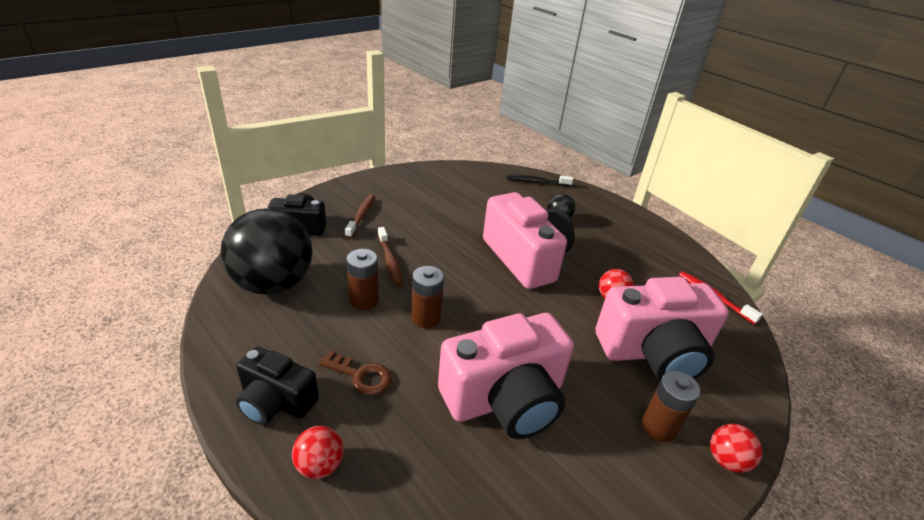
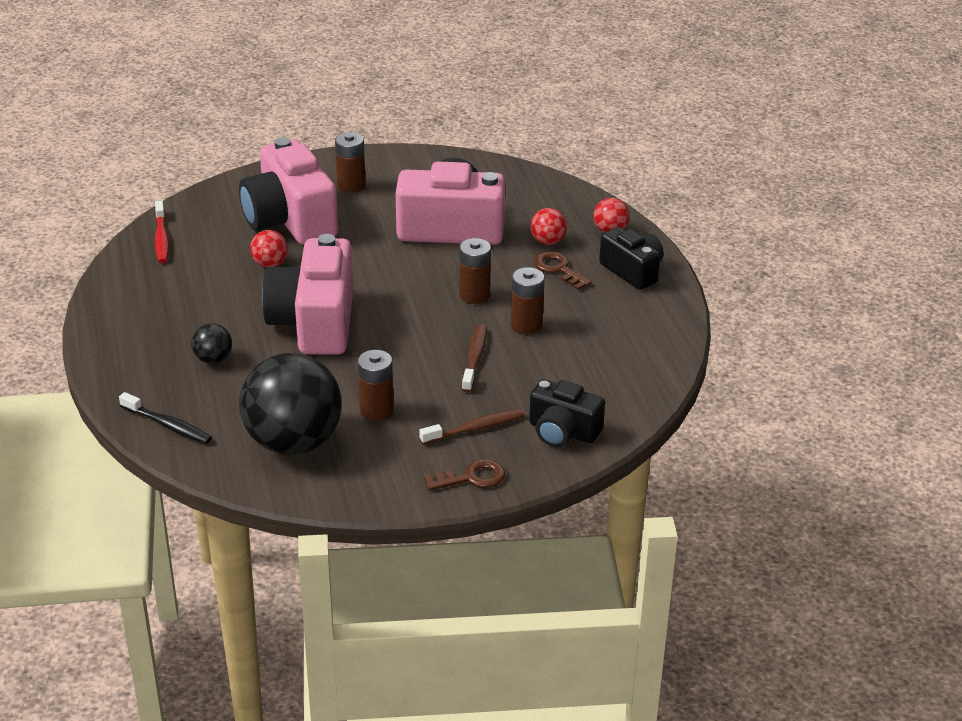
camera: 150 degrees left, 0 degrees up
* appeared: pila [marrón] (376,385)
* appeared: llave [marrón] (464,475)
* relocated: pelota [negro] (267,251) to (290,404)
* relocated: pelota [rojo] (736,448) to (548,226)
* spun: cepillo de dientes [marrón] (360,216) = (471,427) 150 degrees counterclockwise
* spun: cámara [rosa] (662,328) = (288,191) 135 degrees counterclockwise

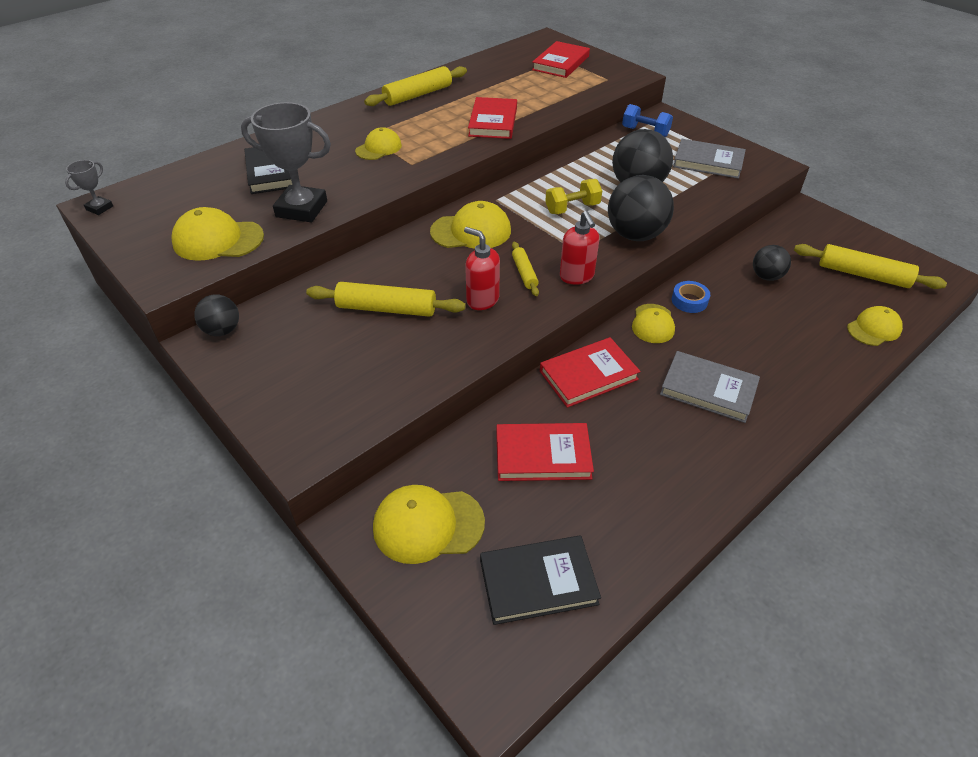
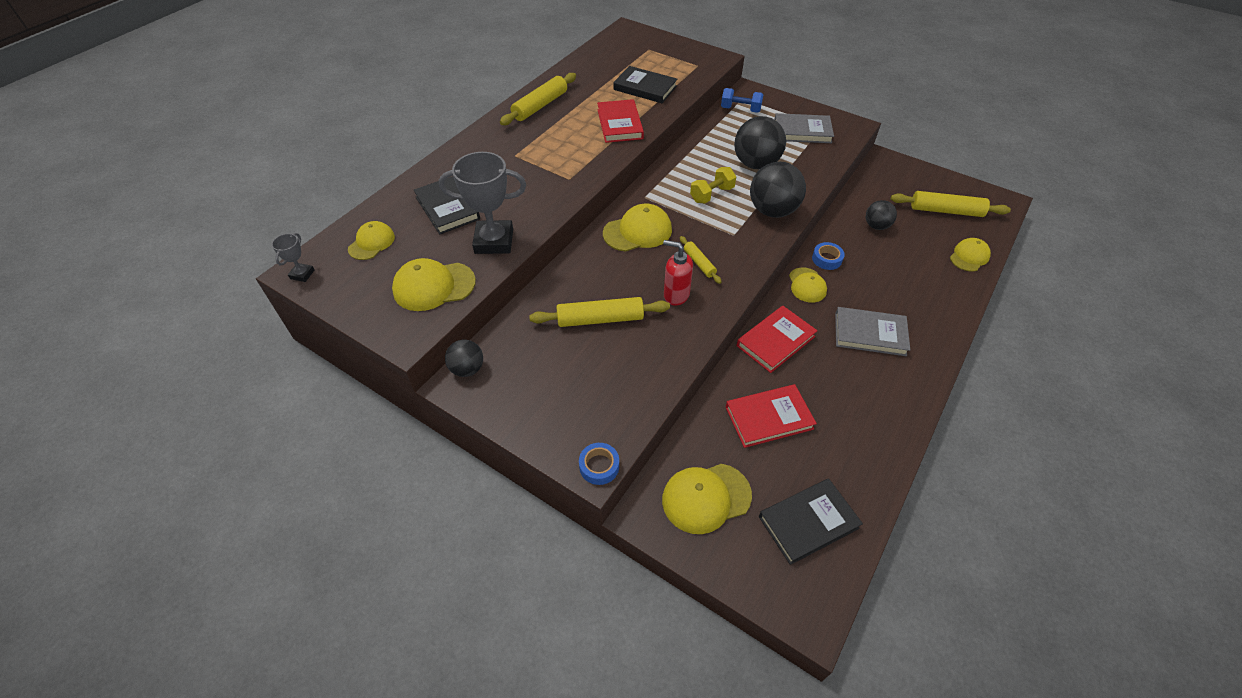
camera: 15 degrees left, 5 degrees up
* missing: libro [rojo] (561,59)
* missing: dispensador de jabón [rojo] (579,248)
* appeared: cinta adhesiva [azul] (599,464)
* appeared: libro [negro] (645,84)
* relocated: gorra [amarillo] (378,143) to (371,240)

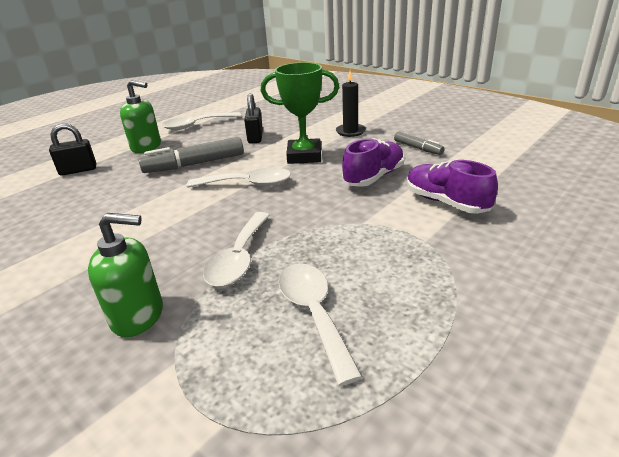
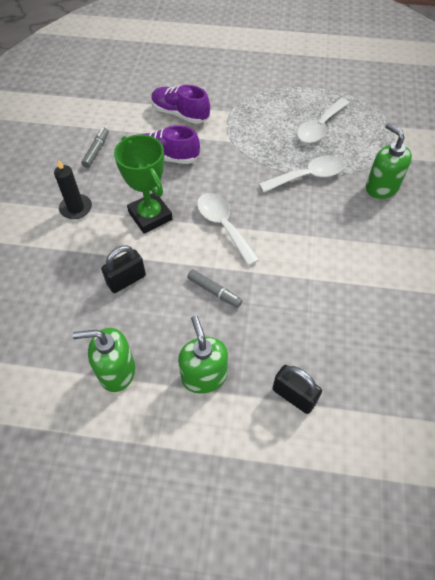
camera: 125 degrees left, 25 degrees up
* exchanged: cuchara [blanco] (201,121) to dispensador de jabón [verde] (104,360)
* spun: zapato [morado] (452,187) = (180,104) 105 degrees clockwise
* size: rotulador [gris] (191,155) = (214,288) x0.56

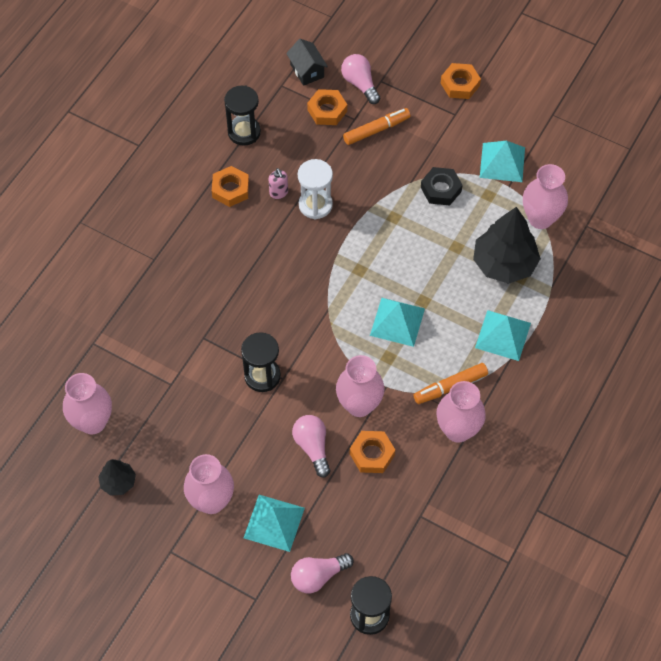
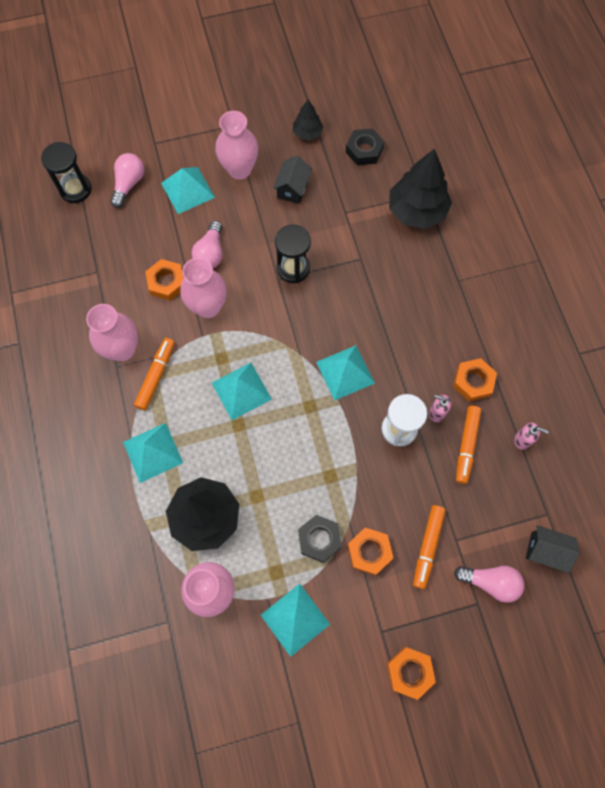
camera: 135 degrees right, 10 degrees up
* appeared: casa [negro] (292,180)
* appeared: pirámide [turquesa] (345,373)
* appeared: árbol [negro] (420,188)
* appeared: rotulador [naranja] (468,445)
* relocated: tuerca [naranja] (327,107) to (370,551)
* exchanged: florero [rosa] (87,404) to tuerca [negro] (365,146)
* exchanged: reloj de arena [negro] (242,116) to dispensador de jabón [rosa] (531,436)
* spun: bombilla [rosa] (311,446) = (207,244) 75 degrees clockwise

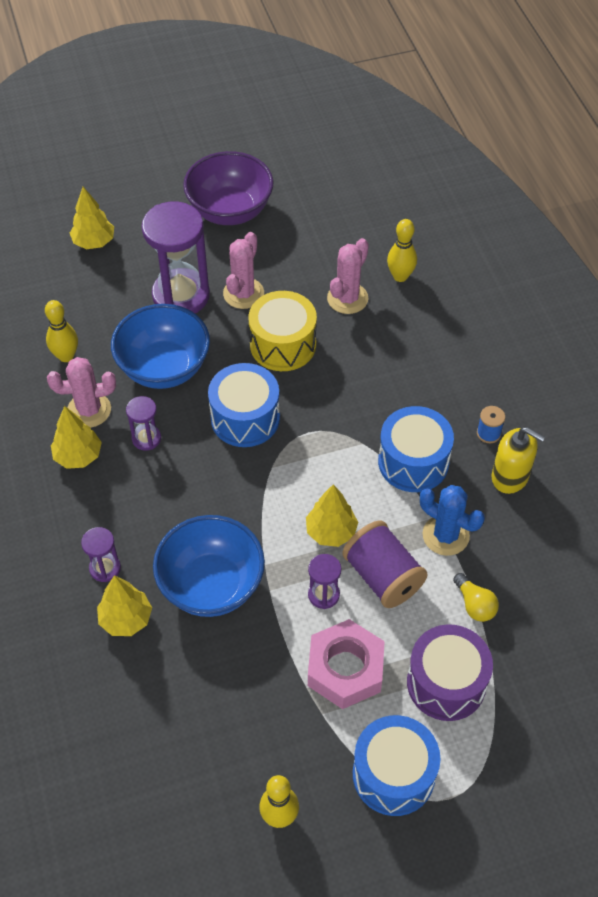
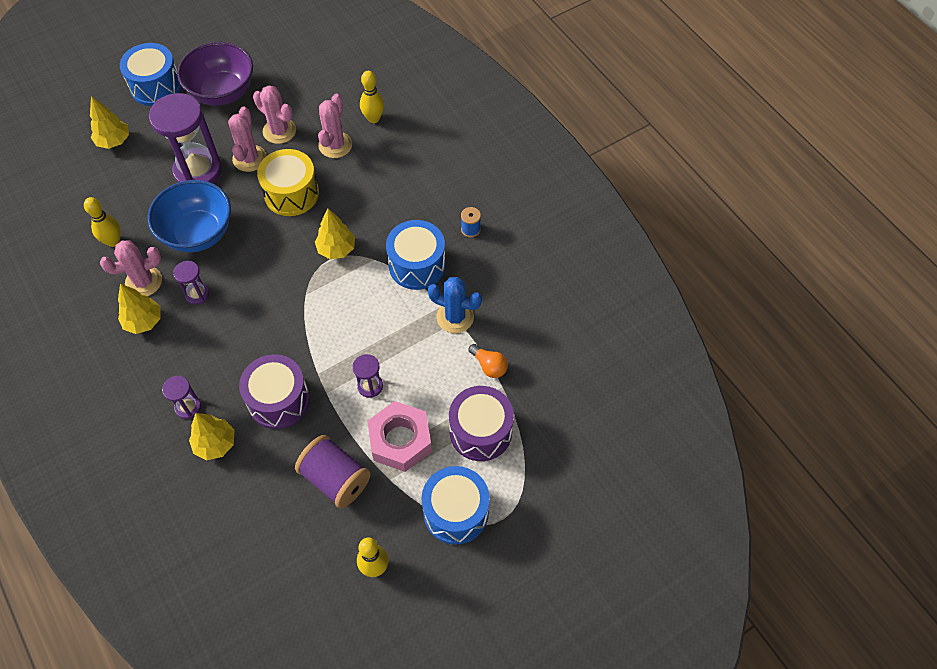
camera: 15 degrees left, 5 degrees up
* missing: dispensador de jabón [amarillo] (518,460)
* appeared: cactus [rosa] (274,114)
* relocated: tambor [azul] (244,405) to (151,74)
* relocated: árbol [amarillo] (332,515) to (335,233)
* relocated: carrete [morado] (385,564) to (333,471)
* exchanged: cuenco [azul] (209,566) to tambor [morado] (274,391)
* colour: bombilla [amarillo] (476,597) to bombilla [naranja] (488,361)

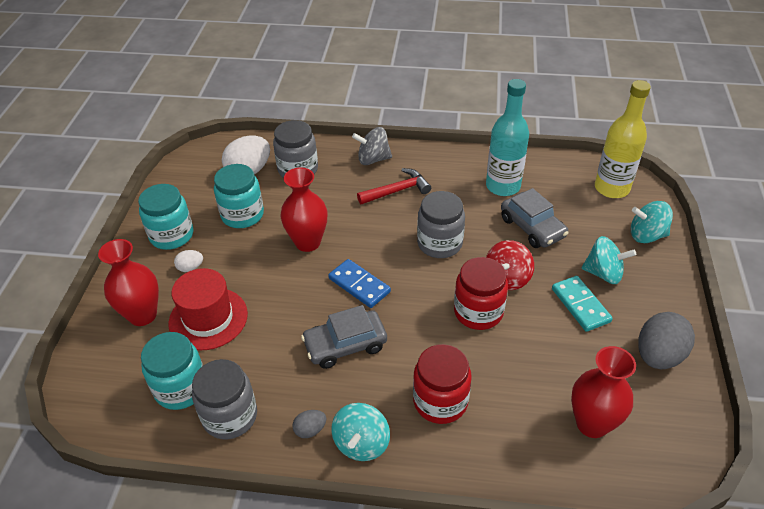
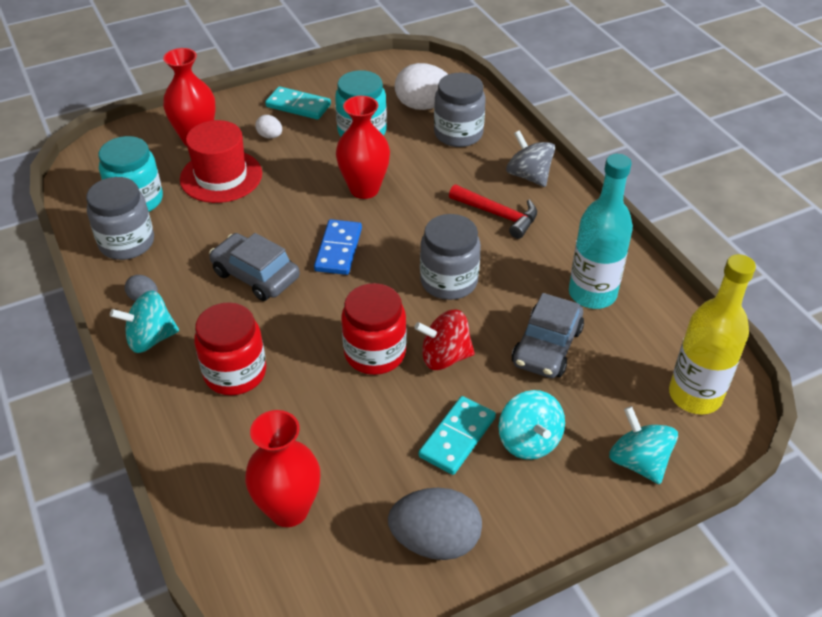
camera: 55 degrees right, 0 degrees up
* exchanged: tarro [turquesa] (166,217) to ficha de dominó [turquesa] (298,103)

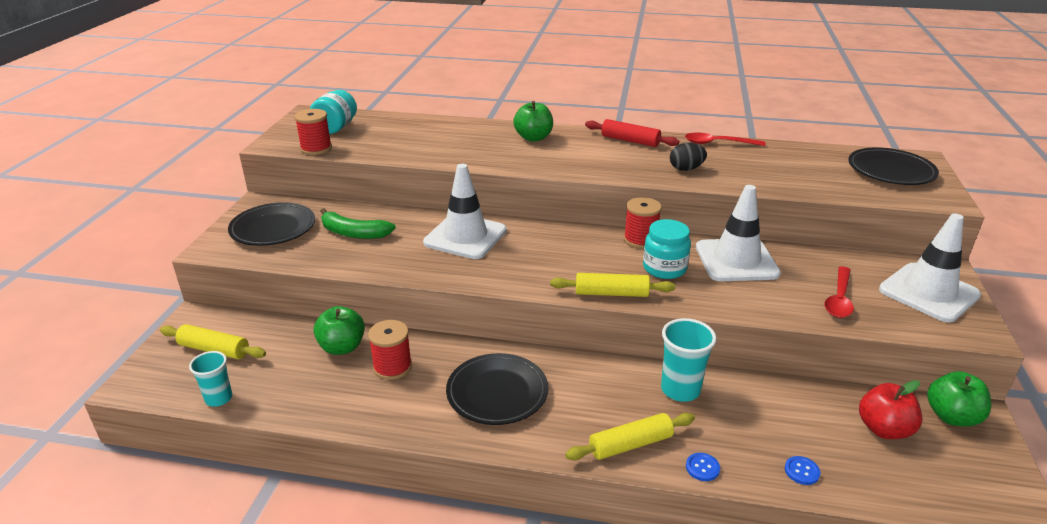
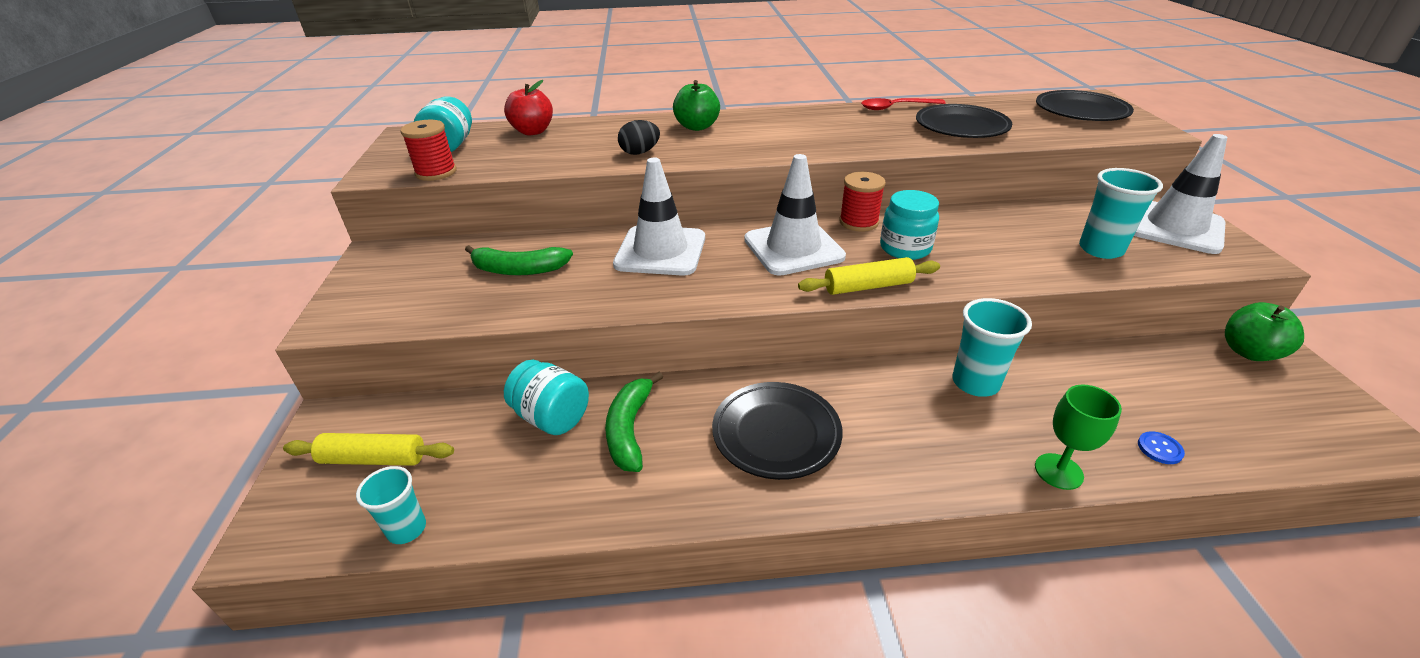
camera: 15 degrees left, 5 degrees up
* missing: rodillo [amarillo] (630,436)
* missing: rodillo [rojo] (632,133)
* relocated: plato [negro] (271,224) to (964,121)
* relocated: huevo [negro] (688,157) to (639,137)
* relocated: cono de tráfico [blanco] (738,233) to (795,215)
* relocated: manzana [rojo] (890,409) to (528,107)
* exchanged: manzana [verde] (339,330) to tarro [turquesa] (546,397)
* exchanged: carrete [rojo] (390,350) to plátano [verde] (634,422)
* exchanged: botón [azul] (703,467) to copa [verde] (1078,437)
* exchanged: cuchara [rojo] (839,292) to vaso [turquesa] (1121,213)

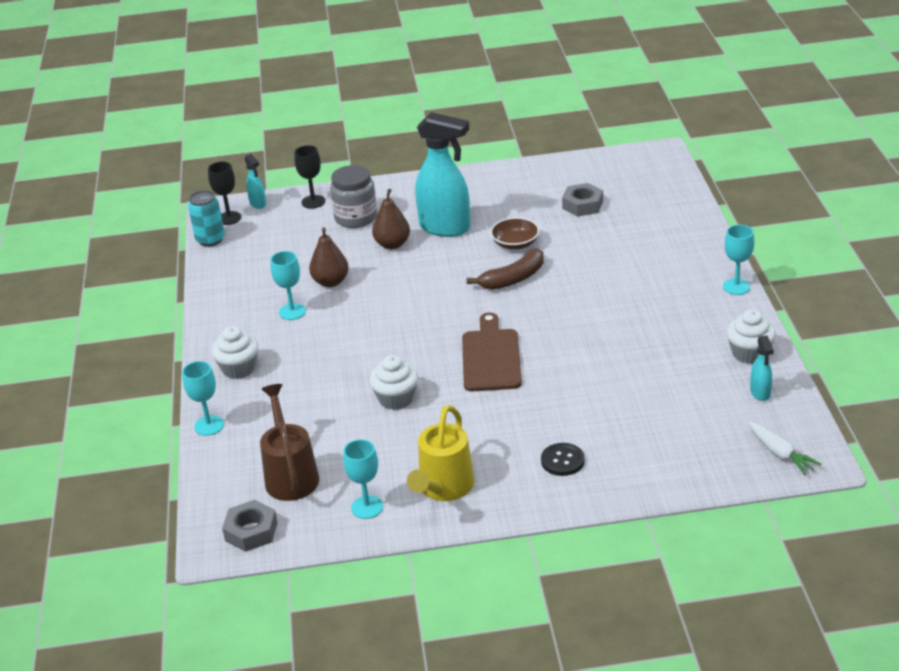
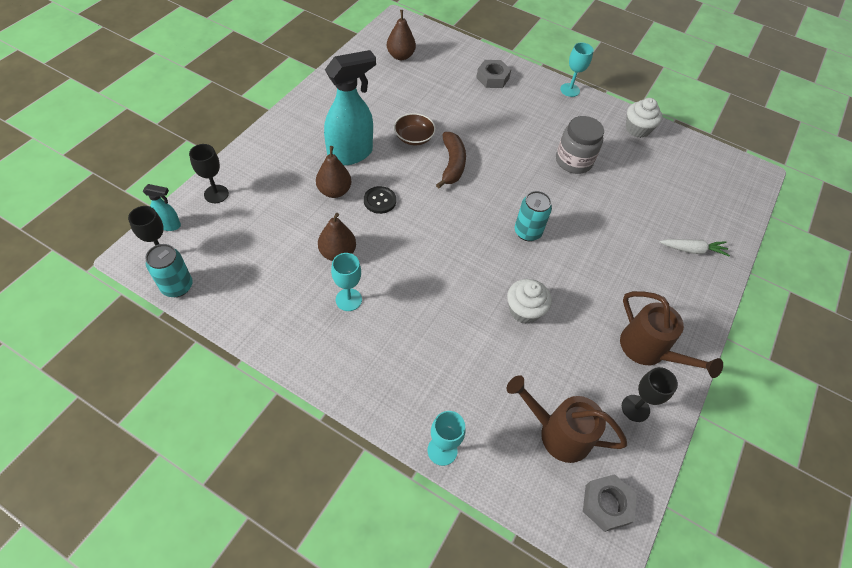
camera: 60 degrees left, 20 degrees up
* missing: magdalena [blanco] (235,352)
* missing: pulverizador [turquesa] (762,368)
* appeared: pera [marrón] (401,35)
* relocated: tarro [gris] (353,196) to (580,145)
* relocated: botón [negro] (563,459) to (380,200)
* relocated: tuerca [gris] (582,200) to (493,74)
* relocated: zanahoria [blanco] (785,448) to (695,247)
* exchanged: tabla de cortar [marrón] (492,352) to lata [turquesa] (533,216)
* colour: copa [turquesa] (363,479) to copa [negro] (650,394)
* colour: regadera [amarillo] (440,453) to regadera [marrón] (671,334)

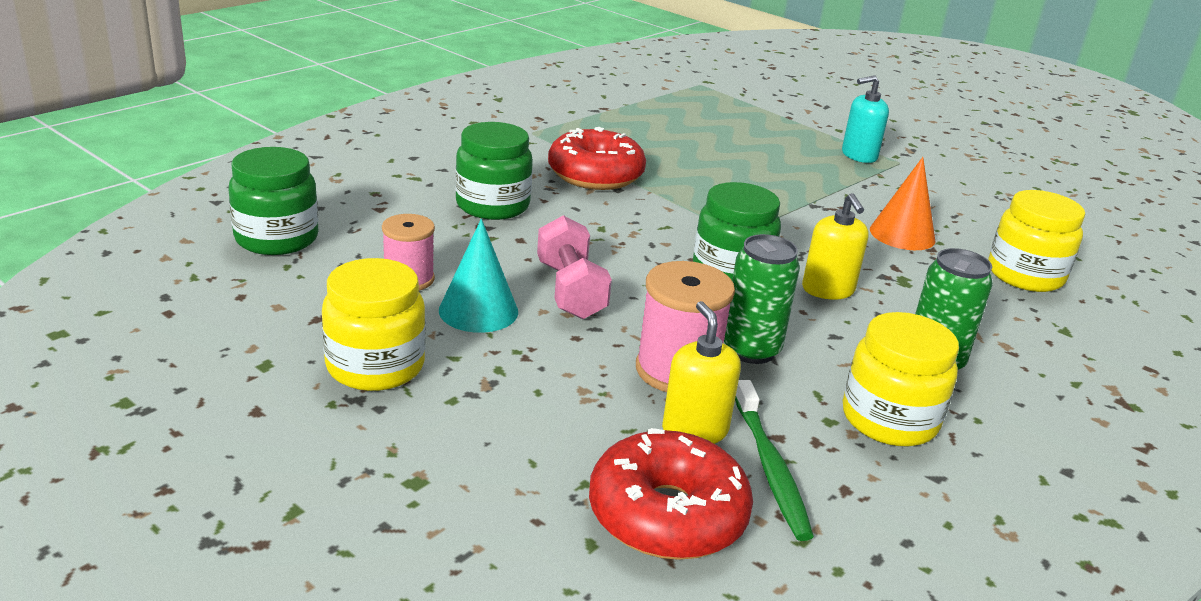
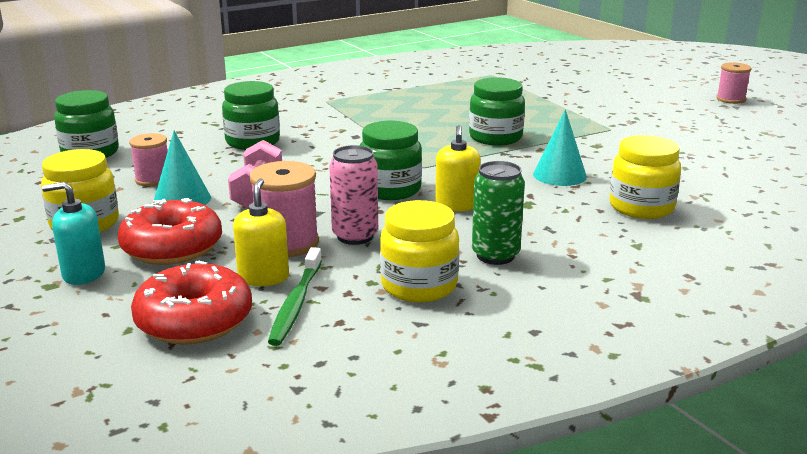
camera: 20 degrees right, 5 degrees down
* appeared: tarro [verde] (497,111)
* appeared: carrete [rosa] (734,83)
* relocated: rosquilla [rojo] (597,158) to (169,231)
* relocated: dispensador de jabón [turquesa] (865,119) to (73,233)
* colour: lata [verde] (762,299) to lata [rosa] (353,195)
* colour: cono [naranja] (902,203) to cono [turquesa] (560,147)

